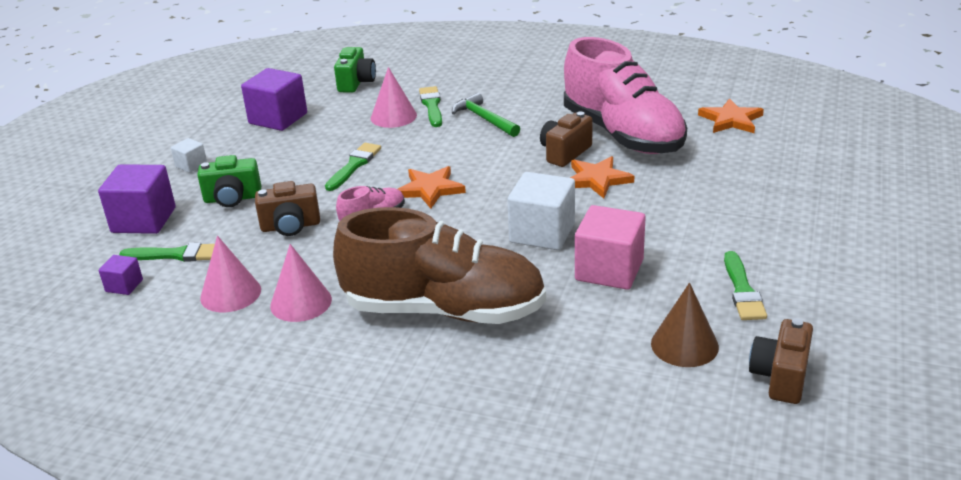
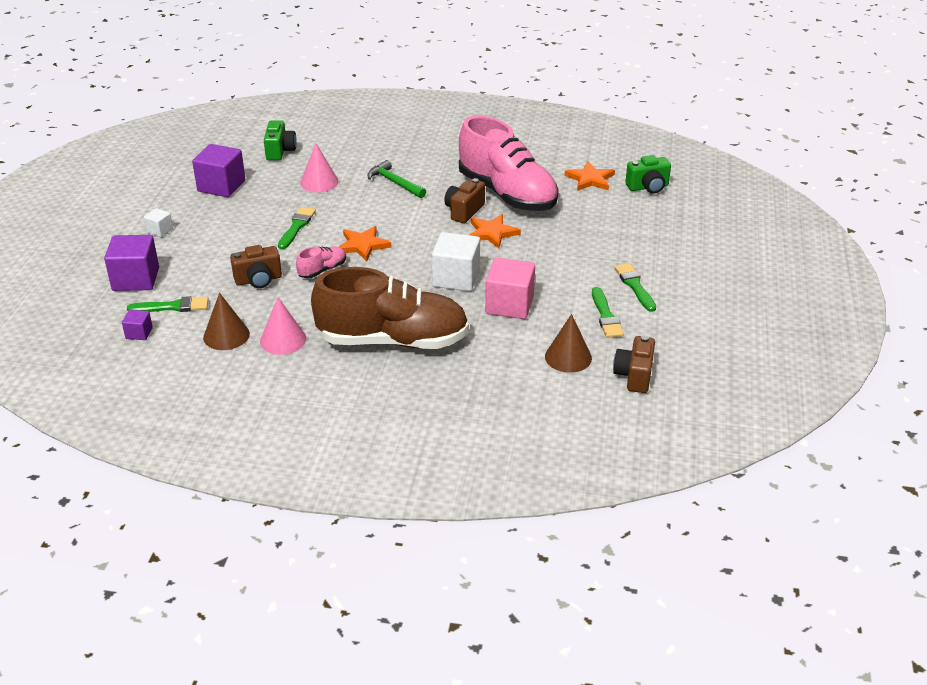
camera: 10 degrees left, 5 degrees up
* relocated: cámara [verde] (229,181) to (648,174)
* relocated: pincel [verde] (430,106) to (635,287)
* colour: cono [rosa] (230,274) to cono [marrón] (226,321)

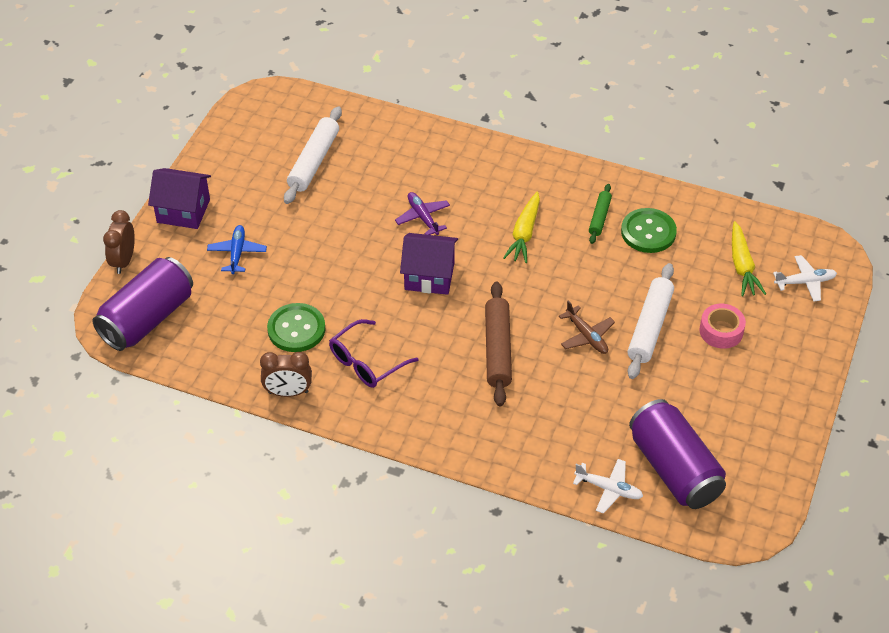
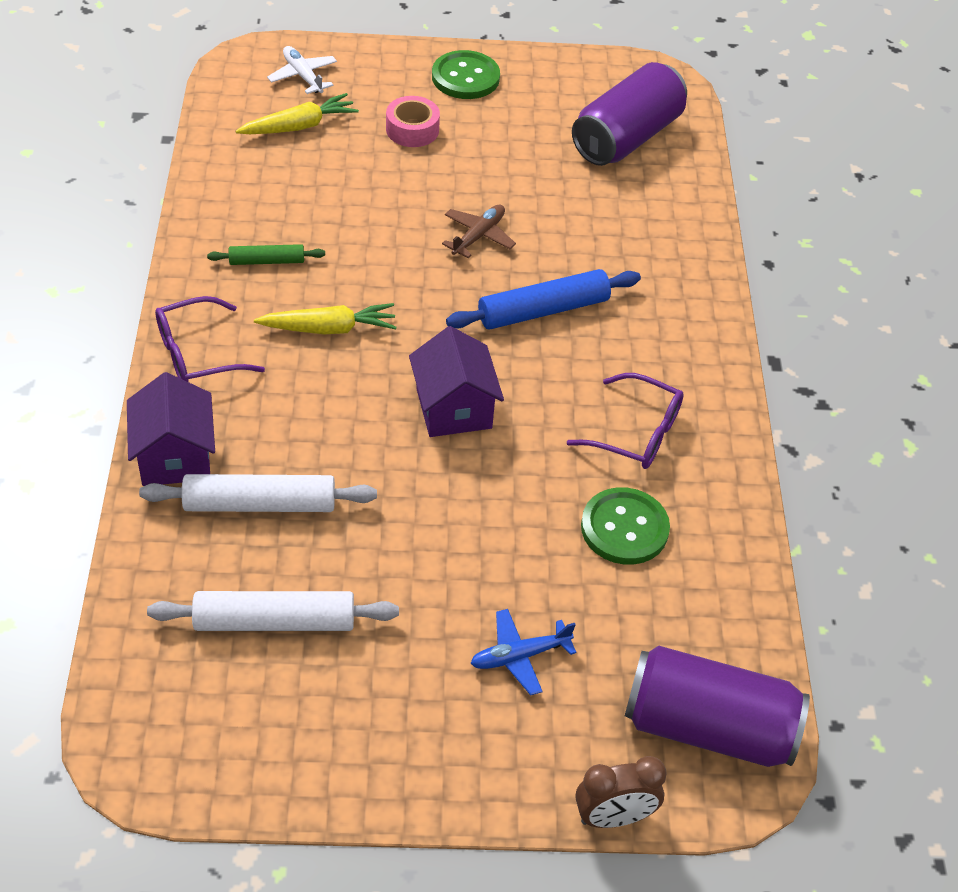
camera: 115 degrees left, 0 degrees up
* missing: despertador [marrón] (286,374)
* missing: avión [morado] (422,213)
* missing: avión [blanco] (608,486)
* appeared: gafas [morado] (210,339)
* relocated: casa [morado] (179,198) to (171,429)
* relocated: botón [verde] (649,230) to (466,74)
* relocated: rodillo [blanco] (650,321) to (258,493)
* colour: rodillo [marrón] (498,344) to rodillo [azul] (543,299)

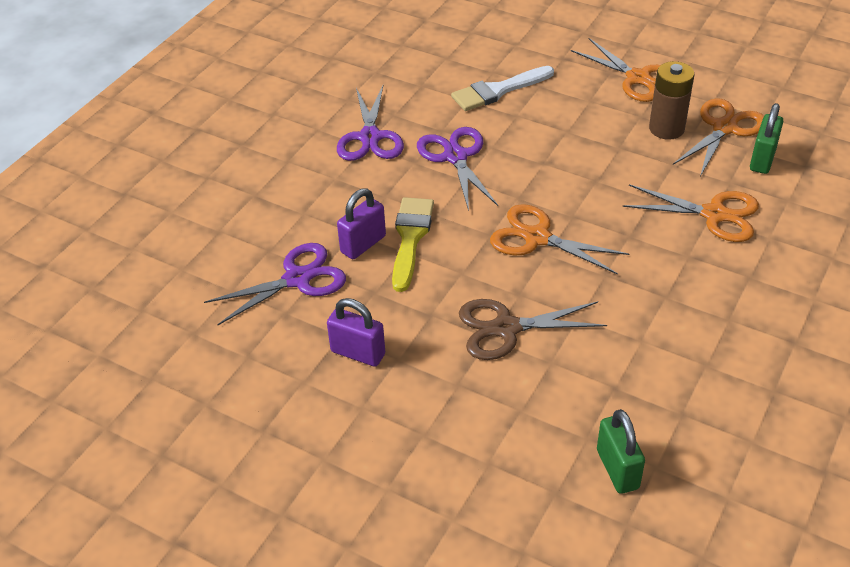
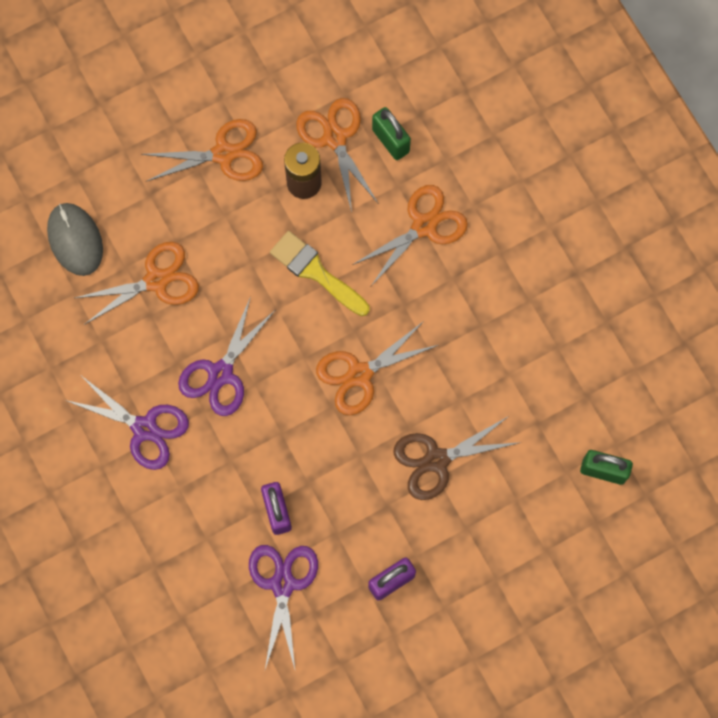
camera: 60 degrees left, 30 degrees up
* appeared: ratón [gris] (75,239)
* relocated: pincel [amarillo] (413,244) to (319,273)
* exchanged: pincel [blanco] (502,88) to tijeras [naranja] (137,283)
* spun: tijeras [morado] (457,169) = (226,356) 75 degrees counterclockwise
* spun: tijeras [marrón] (533,329) = (457,458) 45 degrees clockwise

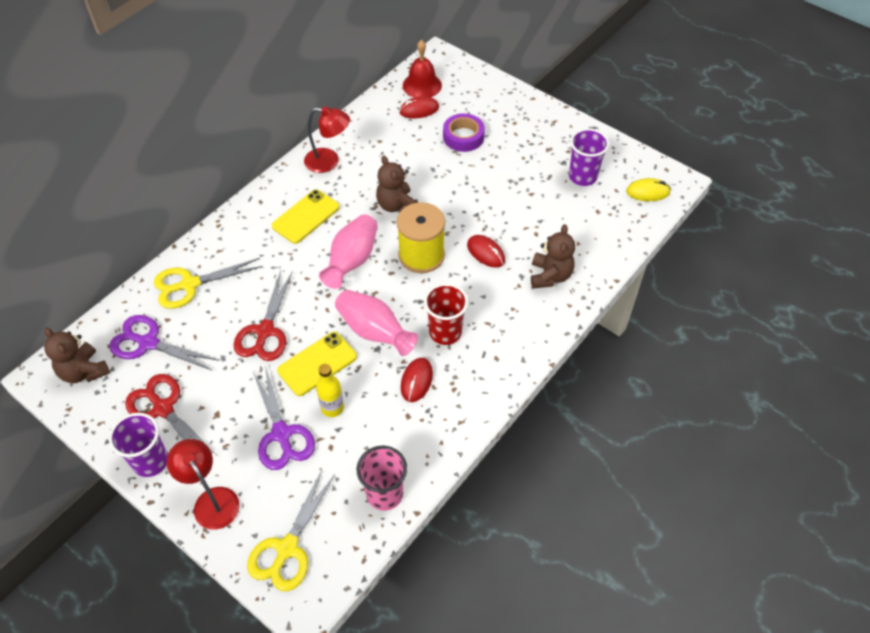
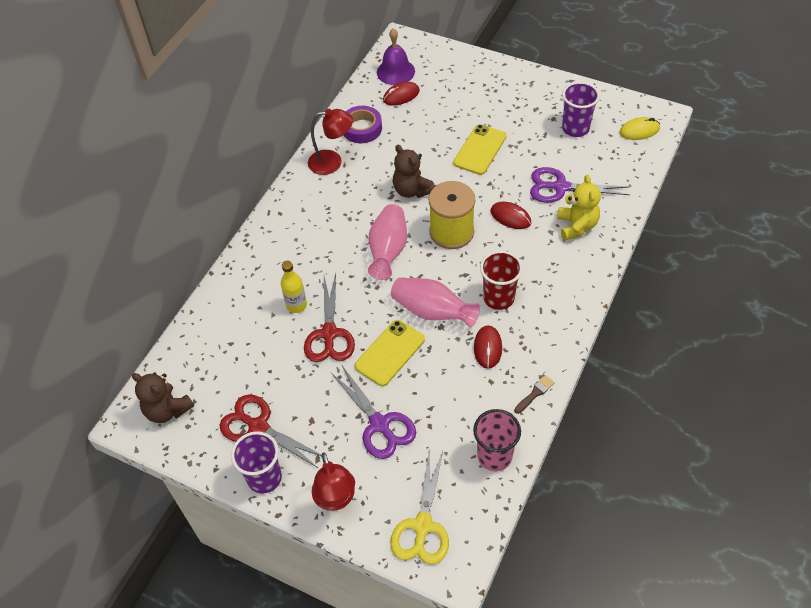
camera: 10 degrees left, 0 degrees up
* missing: tijeras [amarillo] (208,283)
* appeared: pincel [marrón] (534,394)
* relocated: tijeras [morado] (164,343) to (580,185)
* relocated: móvil [amarillo] (306,217) to (479,149)
* relocated: botella [amarillo] (330,390) to (294,287)
* relocated: cinta adhesiva [morado] (464,132) to (363,124)
* colour: campana [rojo] (422,69) to campana [morado] (396,56)
* colour: osito [marrón] (553,256) to osito [amarillo] (579,207)
* spun: lámpara [rojo] (203,484) = (333,482) 150 degrees counterclockwise

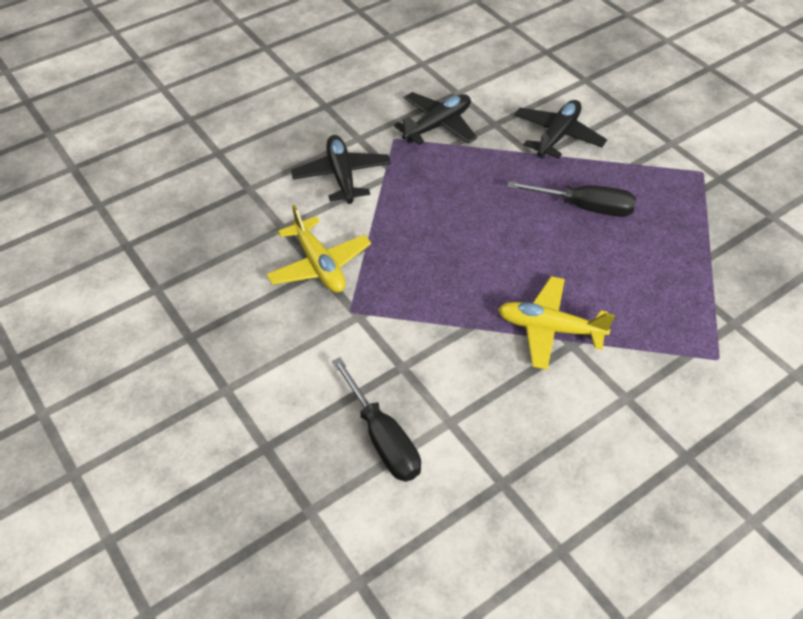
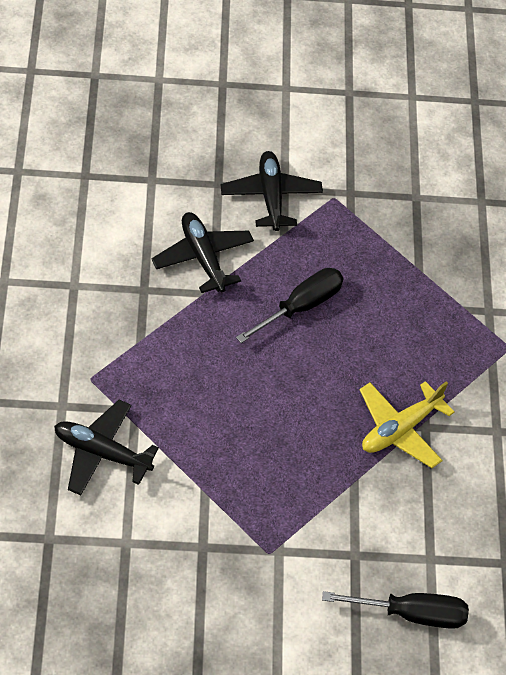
camera: 60 degrees left, 5 degrees up
* missing: avión [amarillo] (318,249)
* relocated: avión [negro] (435,118) to (272,191)

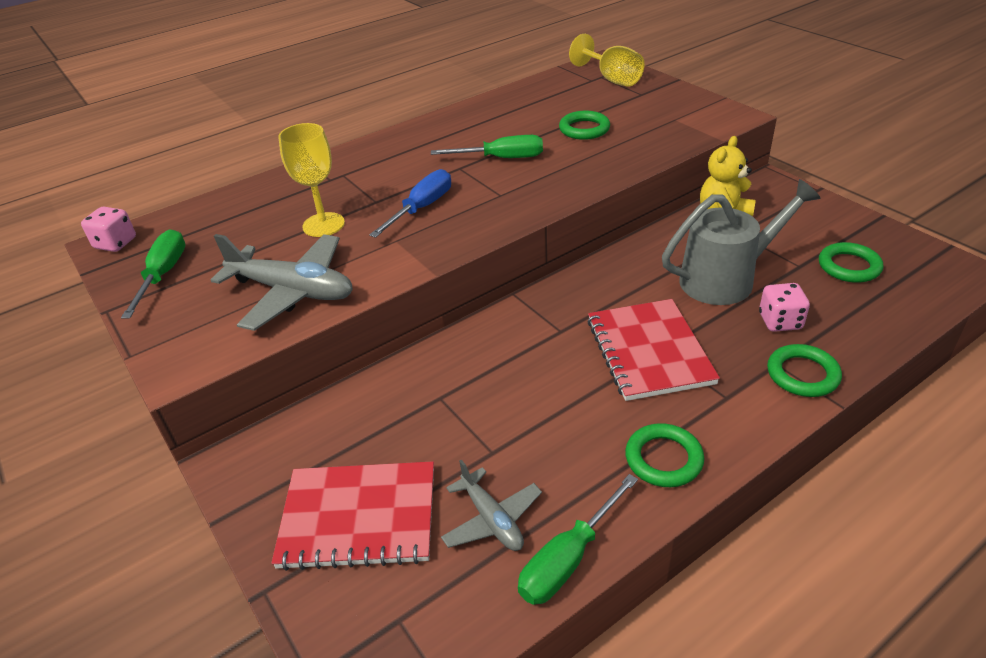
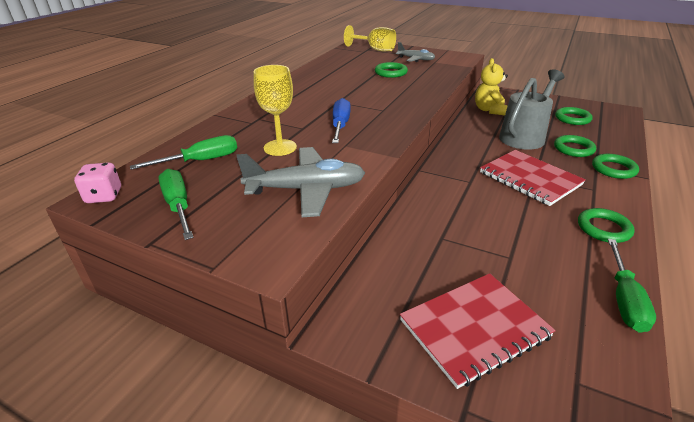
camera: 30 degrees left, 5 degrees down
* relocated: destornillador [verde] (487,146) to (183,152)
* relocated: avión [gris] (491,505) to (415,52)
* exchanged: dado [rosa] (784,307) to anillo [verde] (575,146)

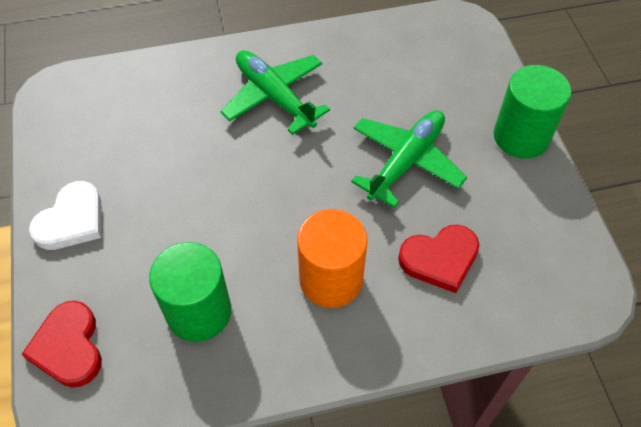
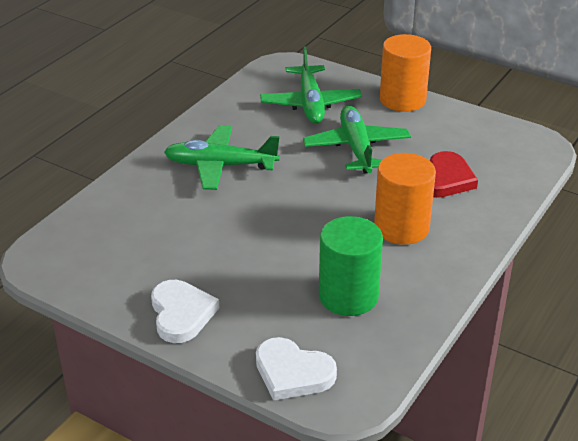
camera: 45 degrees left, 20 degrees down
* appeared: avión [verde] (311,85)
* colour: corazón [rojo] (61,344) to corazón [blanco] (296,369)
* colour: cilindro [verde] (532,112) to cilindro [naranja] (405,73)

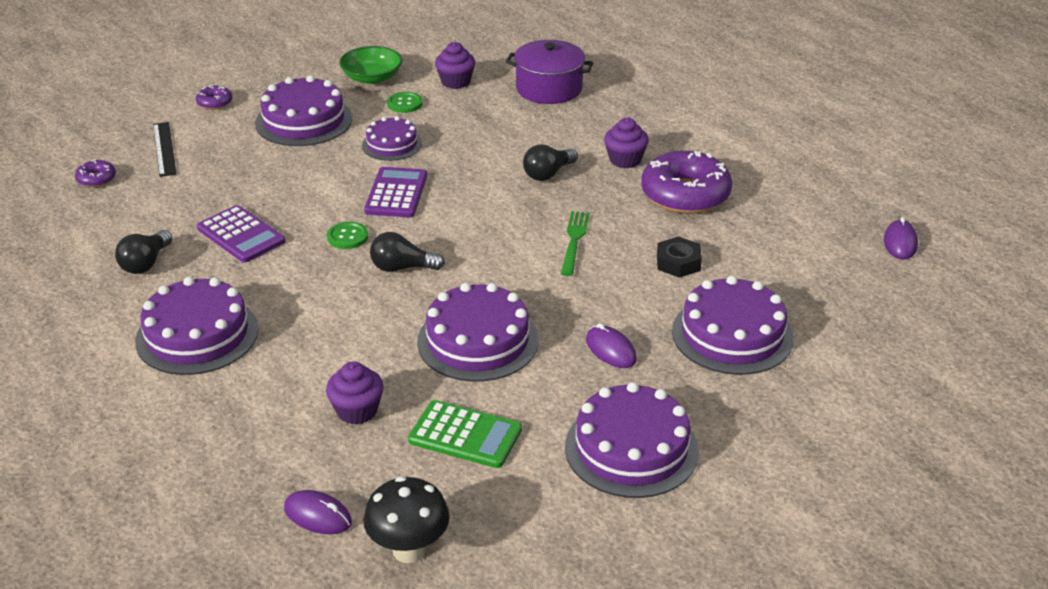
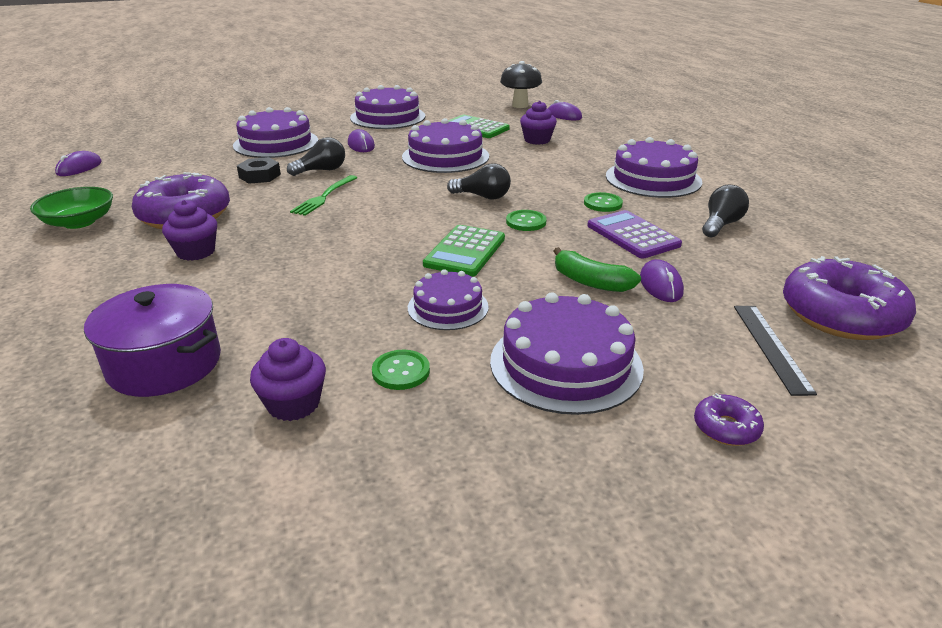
camera: 165 degrees left, 5 degrees down
* appeared: plátano [verde] (597,269)
* appeared: botón [verde] (603,202)
* appeared: ratón [morado] (662,280)
* relocated: cuenco [verde] (370,65) to (71,208)
* relocated: bombilla [negro] (550,162) to (316,156)
* colour: calculadora [morado] (395,192) to calculadora [verde] (464,251)
* size: rosquilla [morado] (95,173) = (849,298) x2.25

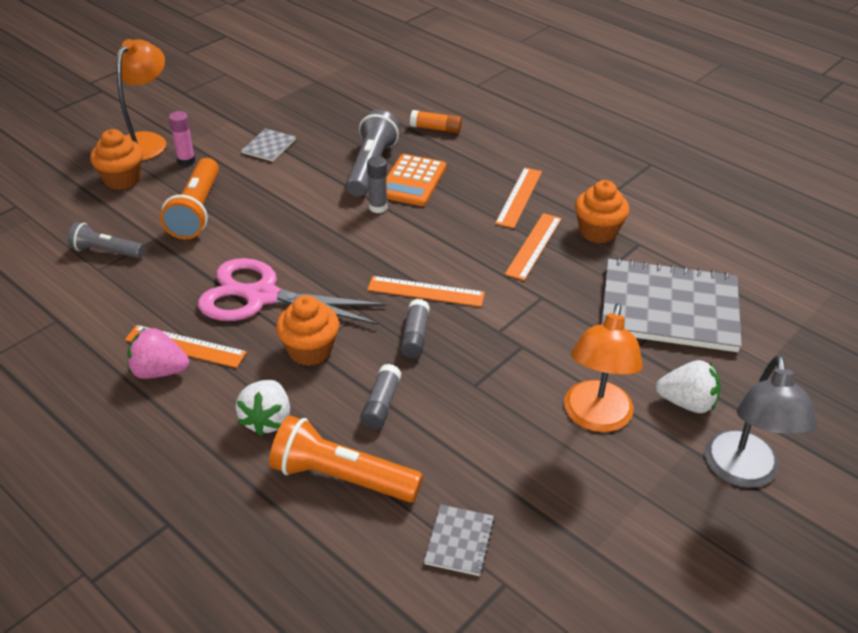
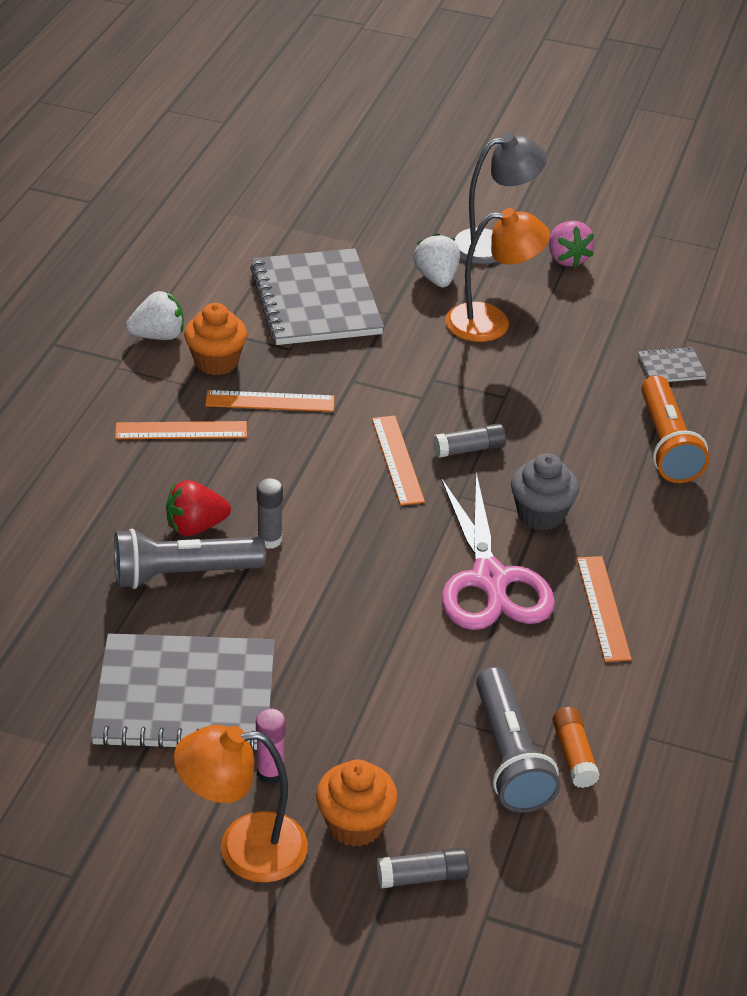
camera: 115 degrees left, 0 degrees up
* missing: lámpara de mano [naranja] (189,198)
* relocated: fresa [rosa] (158,353) to (572,244)
* relocated: fresa [blanco] (262,408) to (155,315)
* relocated: barra de pegamento [gris] (380,397) to (423,868)
* relocated: barra de pegamento [naranja] (436,122) to (576,747)
* exchanged: calculadora [naranja] (416,180) to fresa [rojo] (198,508)
* colour: magdalena [naranja] (307,330) to magdalena [gris] (545,491)
* size: lámpara de mano [gris] (106,240) = (518,740) x1.61
* size: cuaderno [gris] (268,144) = (183,692) x2.40

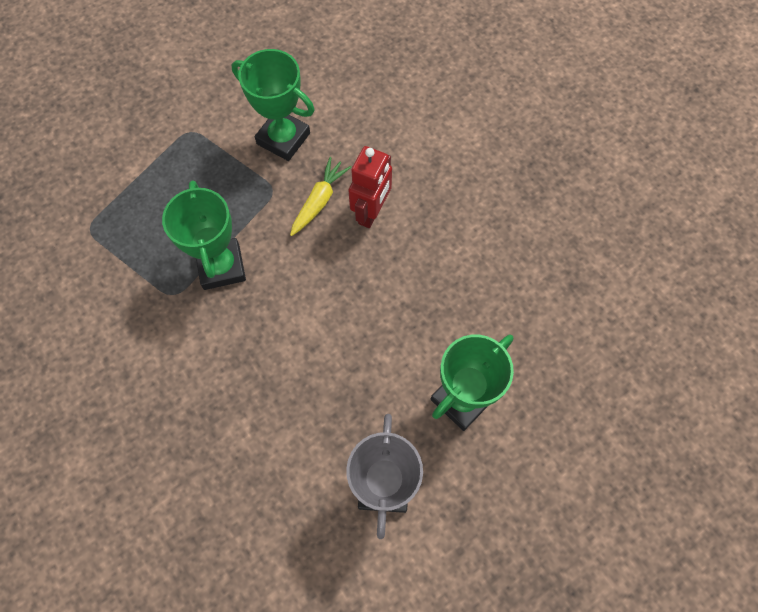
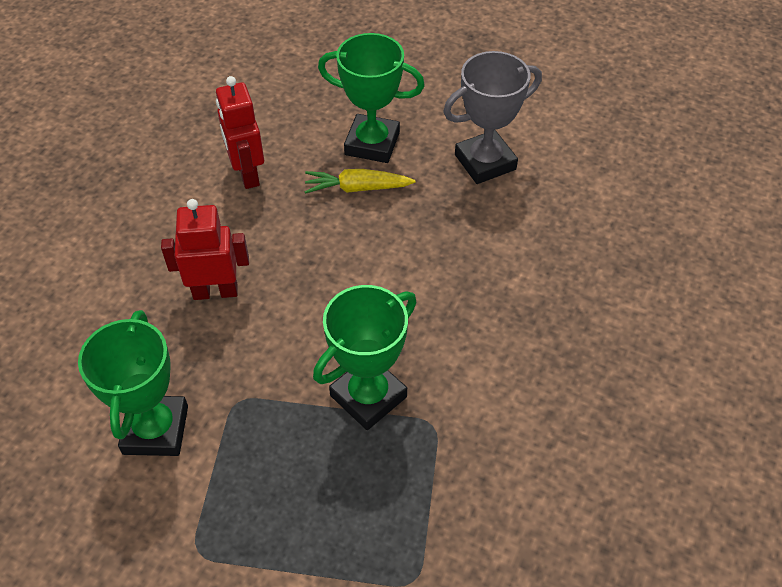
camera: 120 degrees left, 15 degrees down
* appeared: robot [rojo] (240,132)
* relocated: zanahoria [amarillo] (320,196) to (360,181)

